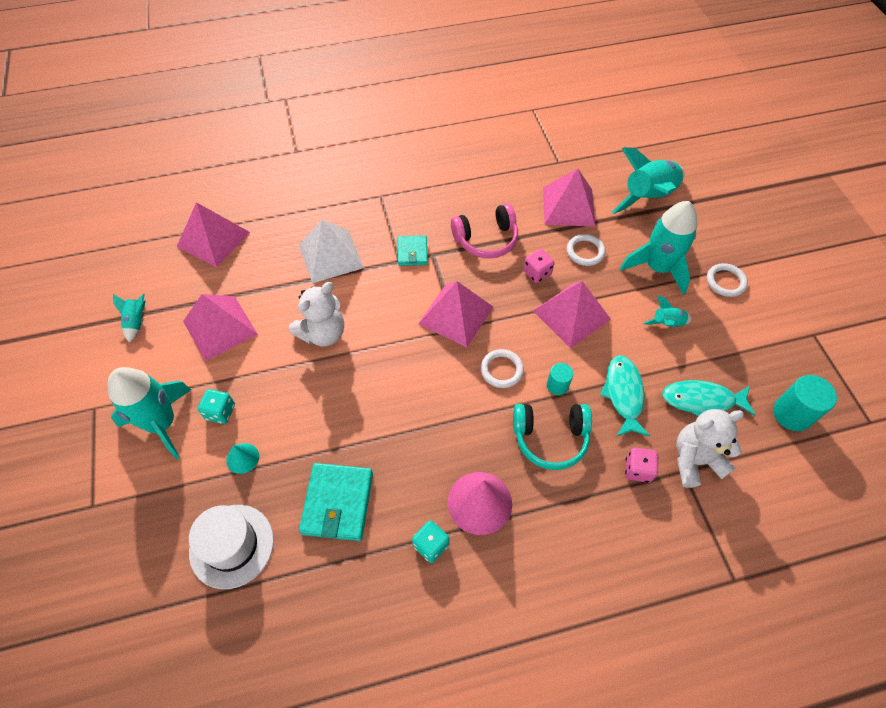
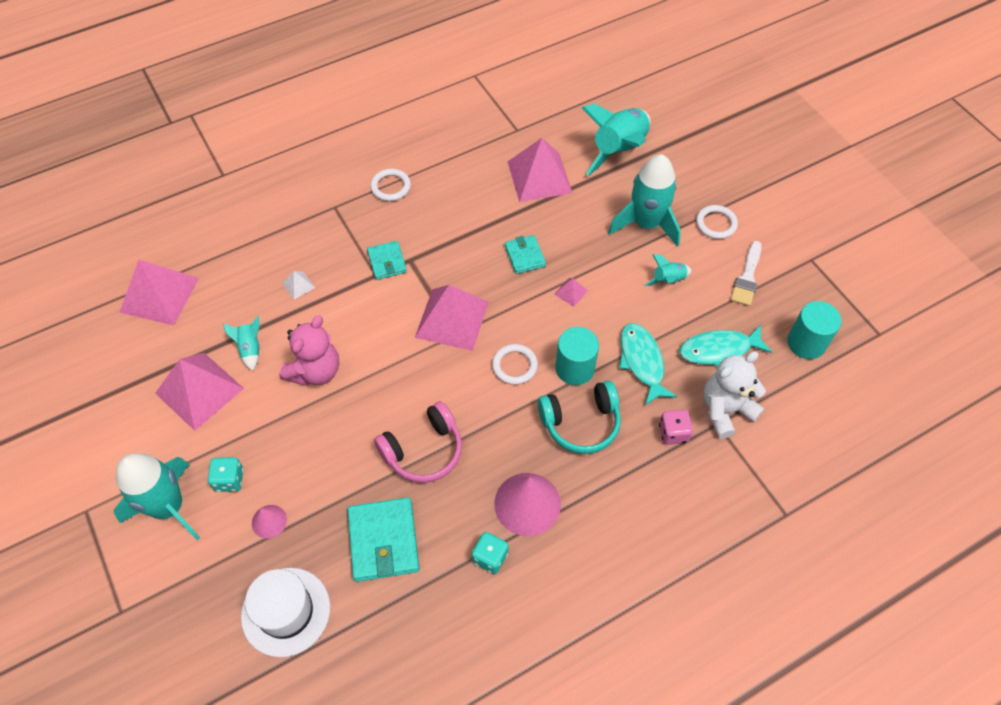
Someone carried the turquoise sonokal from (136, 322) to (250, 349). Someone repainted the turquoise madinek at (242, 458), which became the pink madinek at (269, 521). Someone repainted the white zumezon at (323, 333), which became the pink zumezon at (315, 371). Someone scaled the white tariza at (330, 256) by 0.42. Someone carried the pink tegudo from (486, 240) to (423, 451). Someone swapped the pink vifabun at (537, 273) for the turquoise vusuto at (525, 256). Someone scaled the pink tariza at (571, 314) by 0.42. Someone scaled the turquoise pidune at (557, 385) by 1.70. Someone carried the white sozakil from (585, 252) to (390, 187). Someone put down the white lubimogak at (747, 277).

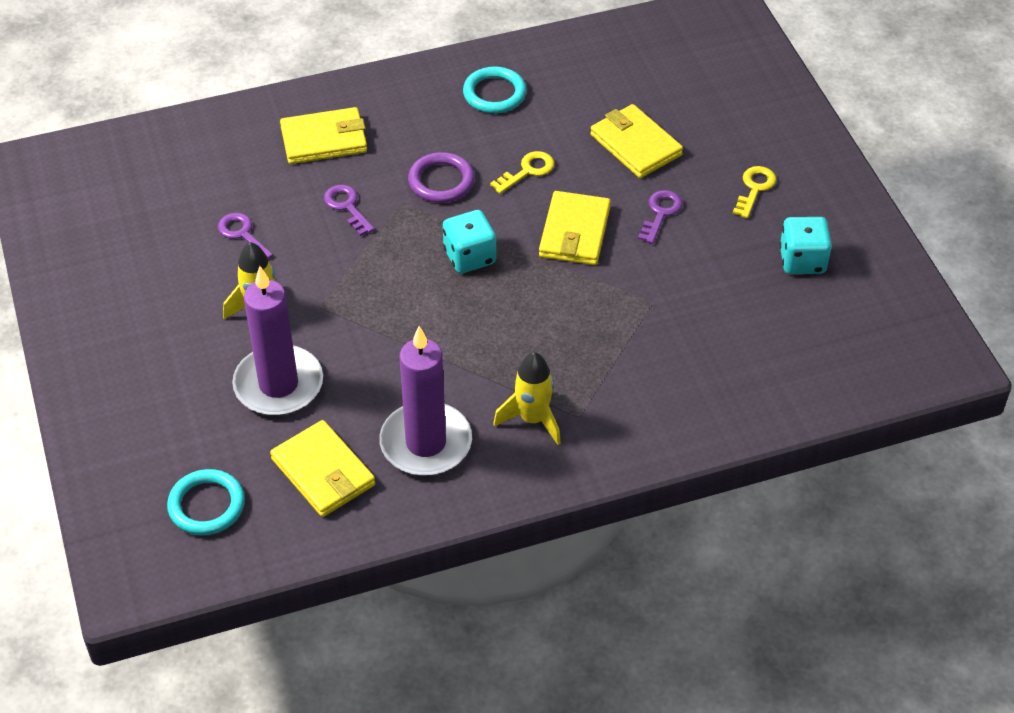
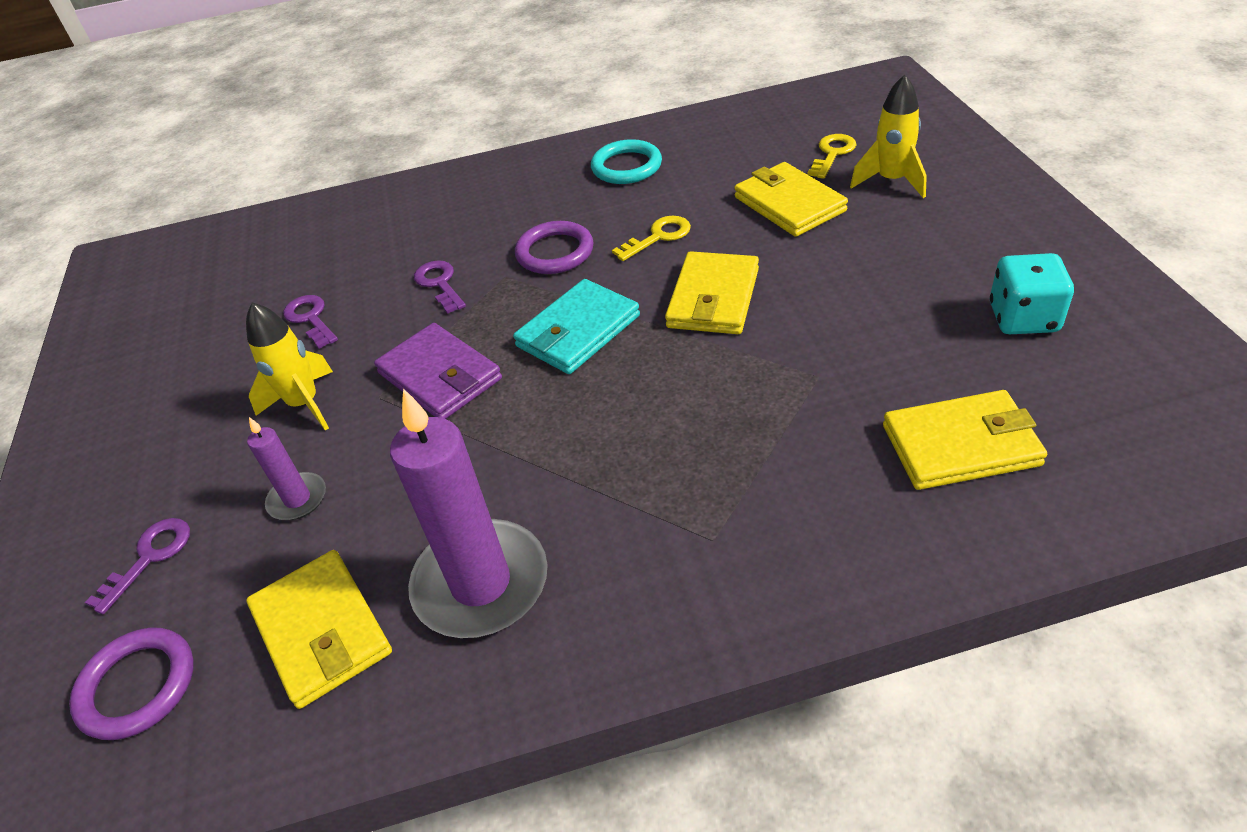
Someone repainted the turquoise sozakil at (206, 505), which became the purple sozakil at (137, 686). Someone scaled the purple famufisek at (278, 384) by 0.49. Someone carried the yellow vusuto from (324, 139) to (960, 445). Someone swapped the turquoise vifabun at (470, 257) for the turquoise vusuto at (578, 331). Someone carried the yellow sonokal from (533, 419) to (891, 181). Someone carried the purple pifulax from (660, 213) to (149, 557). Someone carried the yellow pifulax from (754, 188) to (832, 154). Someone put down the purple vusuto at (440, 376).

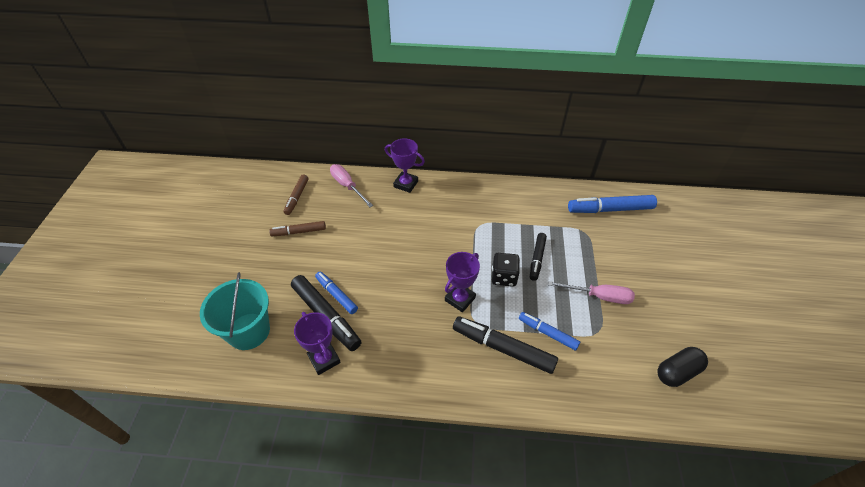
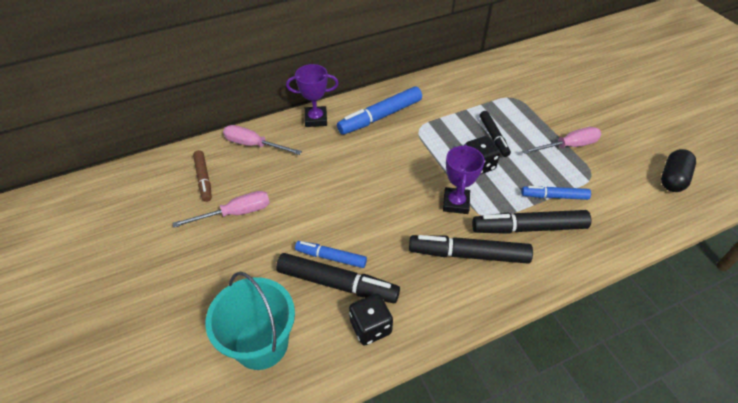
Someone swapped the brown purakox at (299, 232) for the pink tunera at (236, 213). Someone swapped the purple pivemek at (324, 359) for the black vifabun at (370, 327). Someone carried the blue purakox from (610, 209) to (380, 116). Someone put down the black purakox at (469, 254).

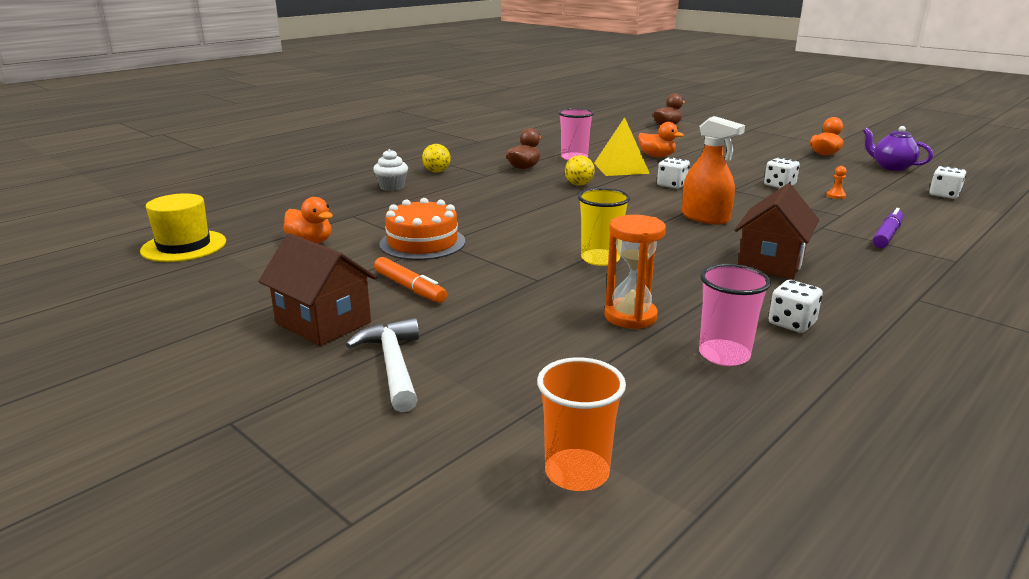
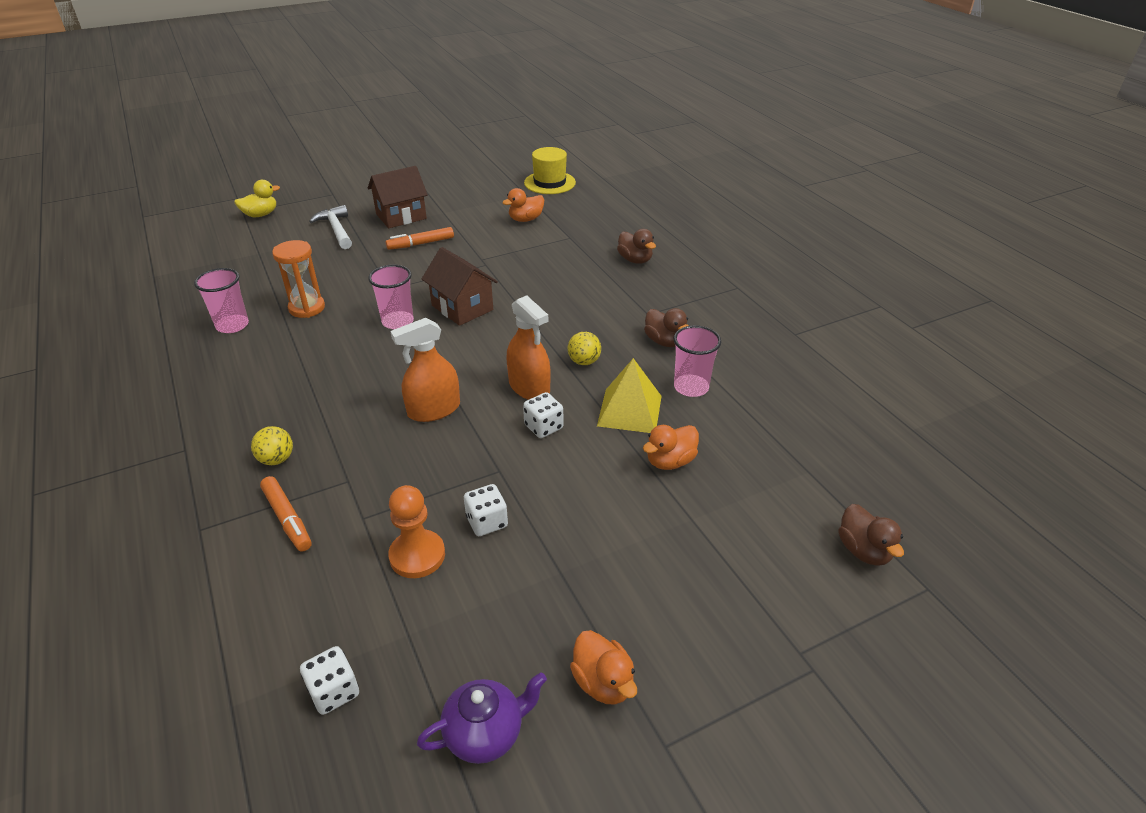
Someone rotated the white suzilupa at (393, 365) by 120 degrees counterclockwise. Someone swapped the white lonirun at (392, 187) for the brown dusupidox at (635, 260). Someone took away the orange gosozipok at (422, 243). Someone carried the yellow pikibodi from (436, 171) to (277, 459). Someone took away the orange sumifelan at (577, 472). Someone repainted the yellow sumifelan at (600, 259), which became the pink sumifelan at (398, 322). Someone carried the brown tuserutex from (771, 262) to (462, 308). Someone took away the white vifabun at (792, 323). Someone scaled the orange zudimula at (835, 196) by 2.18. Someone repainted the purple purakox at (887, 235), which became the orange purakox at (287, 518). Someone put down the yellow dusupidox at (260, 215). Someone put down the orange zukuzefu at (529, 387).

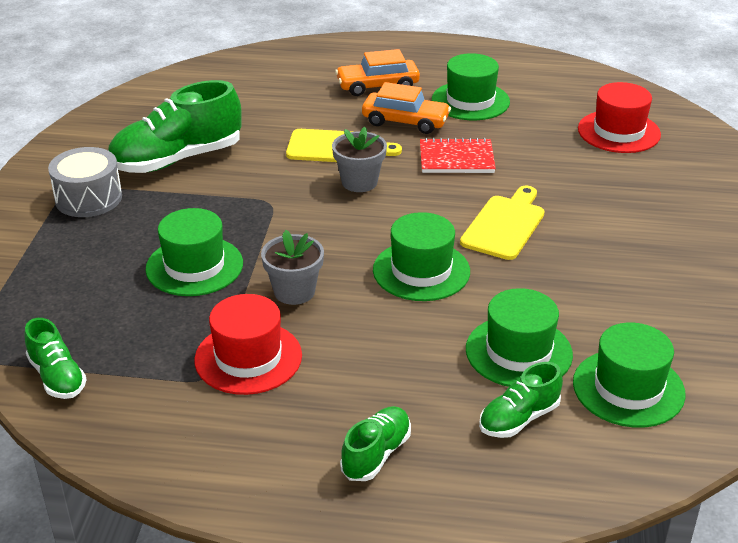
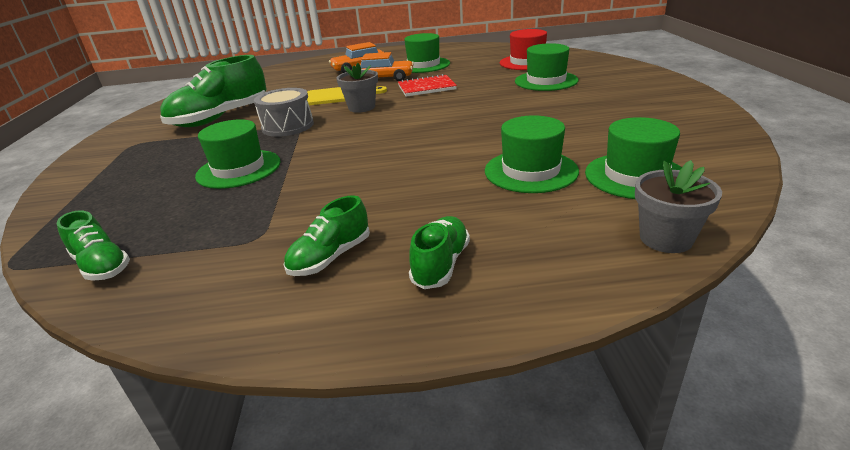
Someone carried the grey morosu from (88, 198) to (288, 126). Someone took away the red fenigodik at (248, 358). Someone carried the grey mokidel from (294, 291) to (665, 238). Someone carried the green fenigodik from (421, 271) to (546, 81). Someone took away the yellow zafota at (505, 225). Someone carried the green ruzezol from (519, 418) to (330, 257).

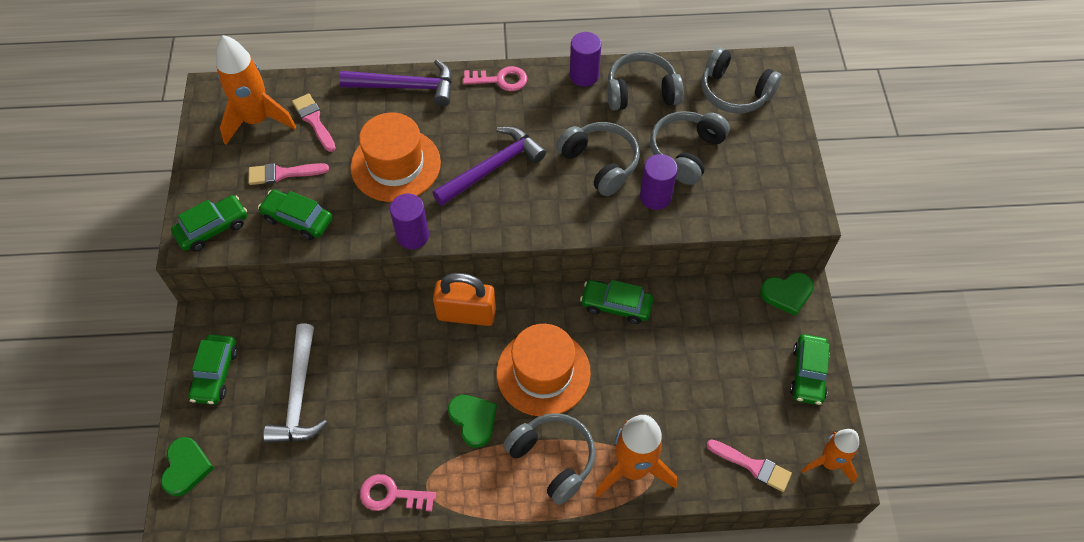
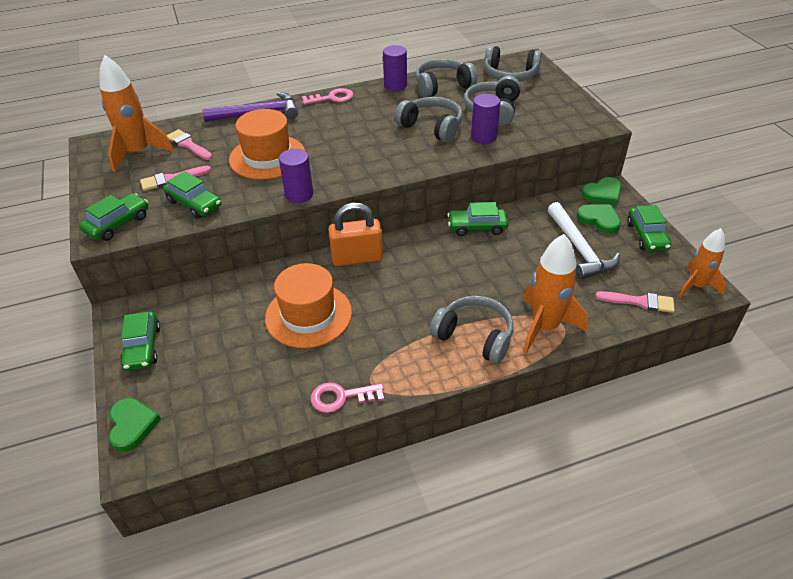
Someone rotated the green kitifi at (298, 219) by 150 degrees counterclockwise. Someone carried the white suzilupa from (298, 395) to (579, 249). Someone took away the purple suzilupa at (493, 168). Someone carried the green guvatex from (473, 420) to (599, 220). Someone carried the orange fenigodik from (543, 372) to (308, 315).

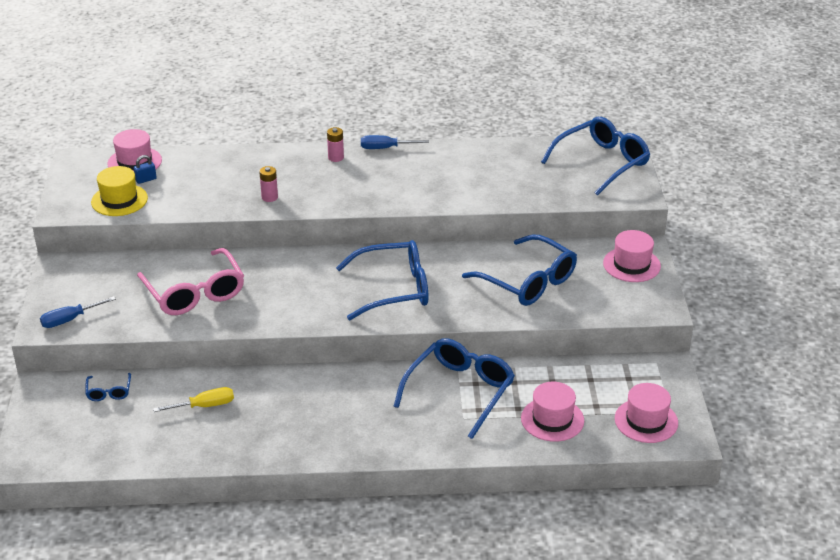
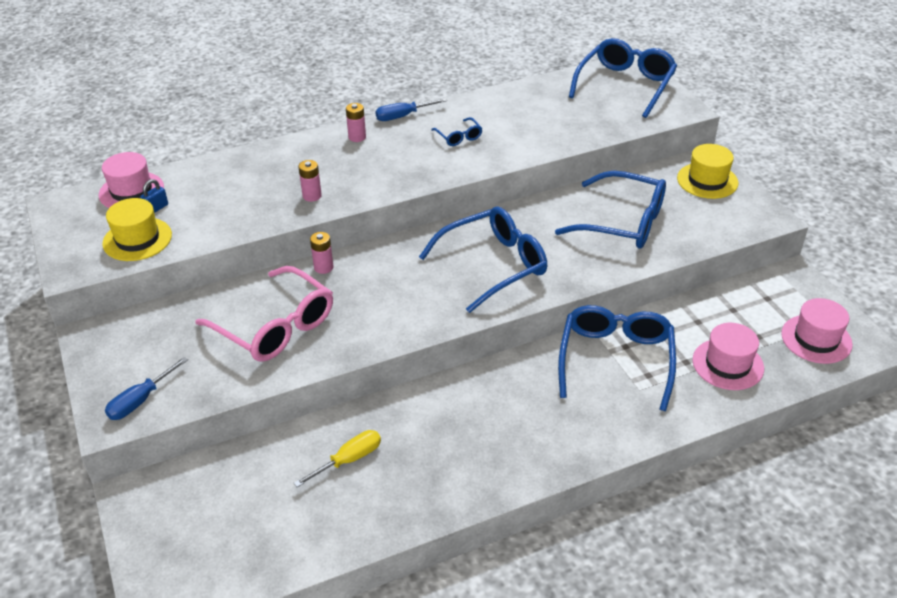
Someone carried the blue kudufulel from (109, 392) to (459, 137). Someone repainted the pink fenigodik at (631, 265), which became the yellow fenigodik at (707, 180). Someone put down the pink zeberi at (323, 267).

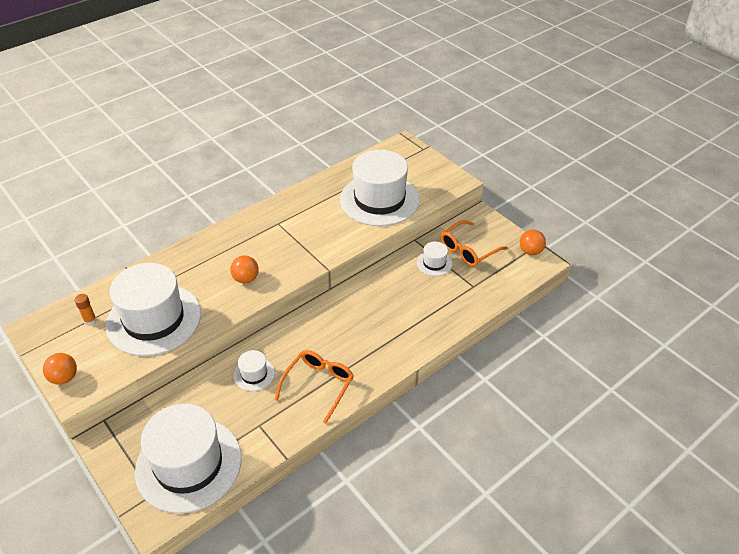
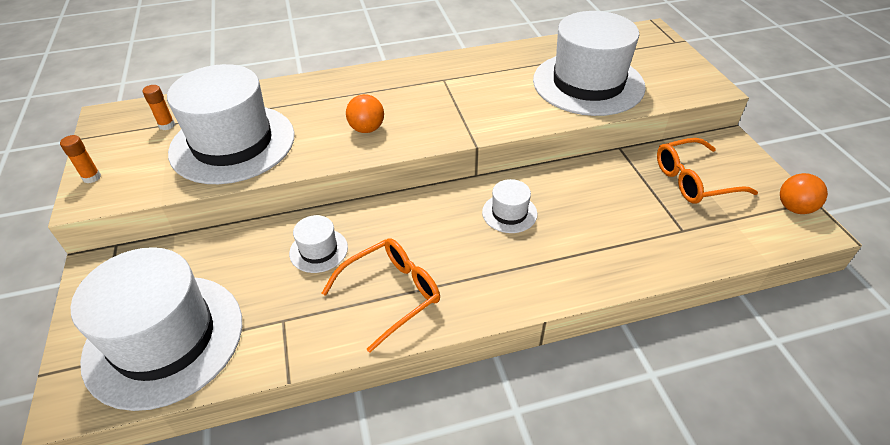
Someone swapped the orange pikibodi at (64, 378) for the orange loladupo at (92, 177). Someone carried the white fenigodik from (434, 263) to (509, 213).

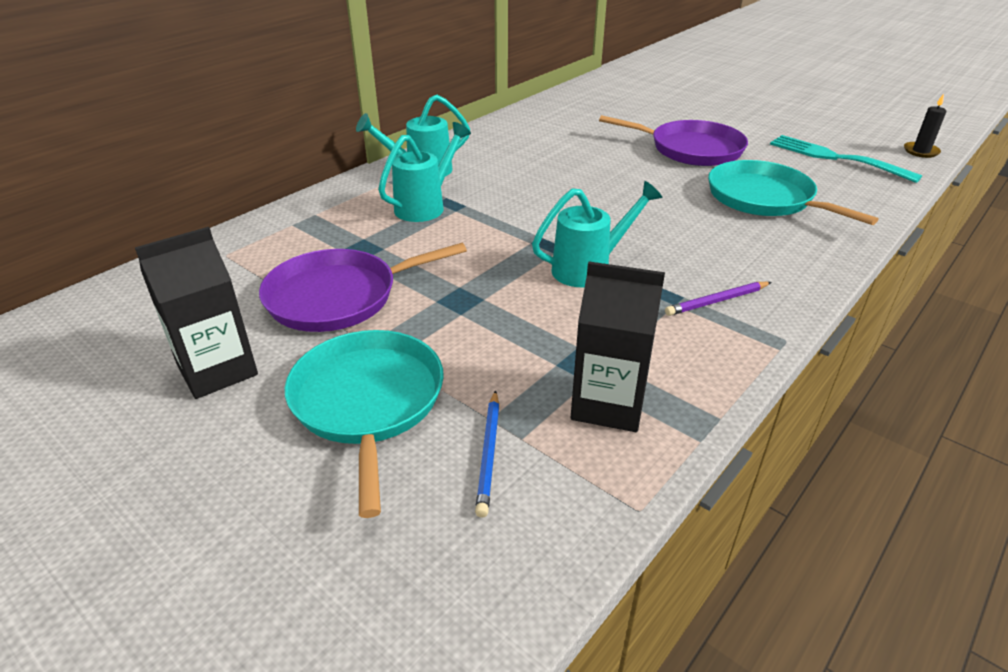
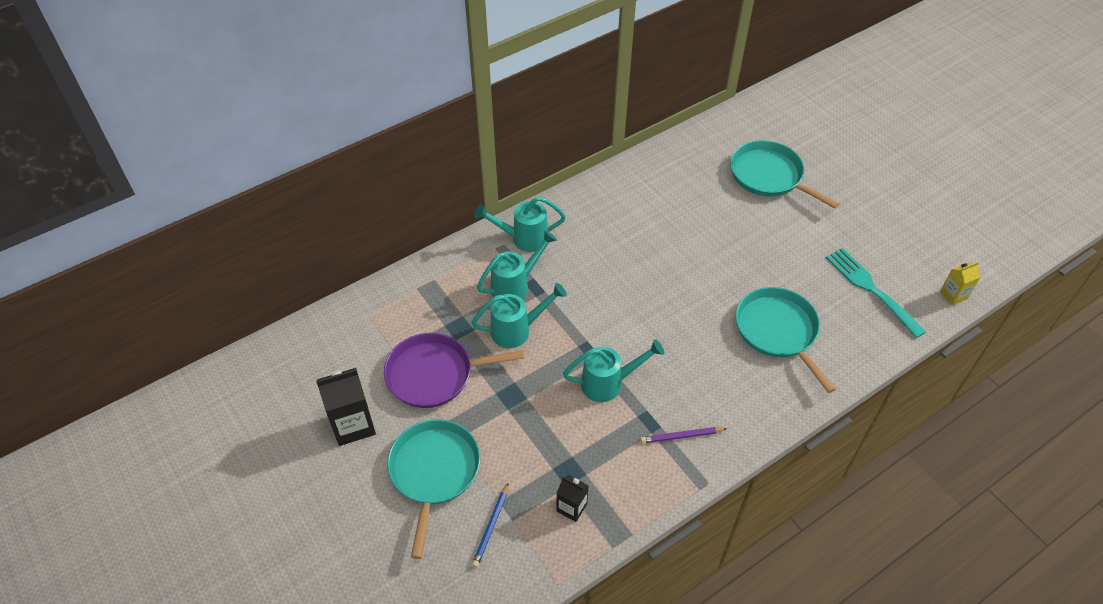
Someone scaled the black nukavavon at (608, 404) by 0.58. Someone took away the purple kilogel at (691, 149). Someone swapped the black famufisek at (921, 151) for the yellow nukavavon at (953, 295). Someone put down the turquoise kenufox at (517, 330). Someone put down the turquoise kilogel at (769, 176).

